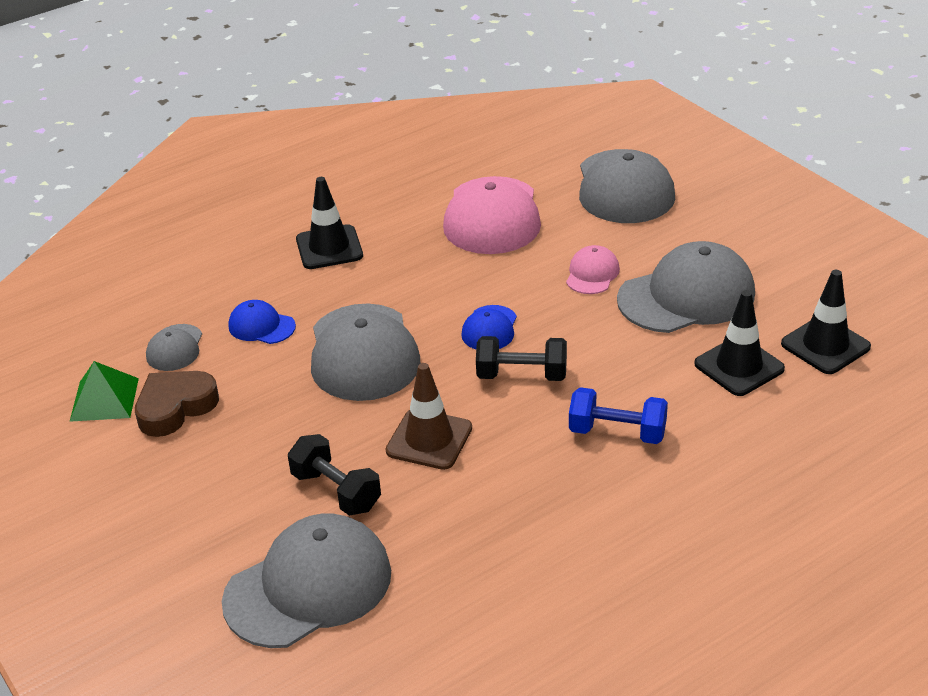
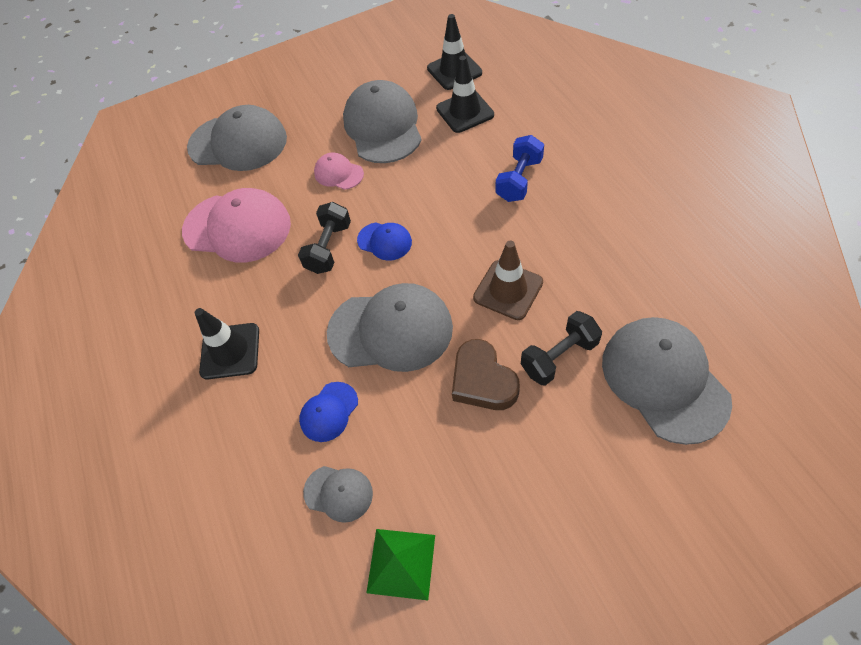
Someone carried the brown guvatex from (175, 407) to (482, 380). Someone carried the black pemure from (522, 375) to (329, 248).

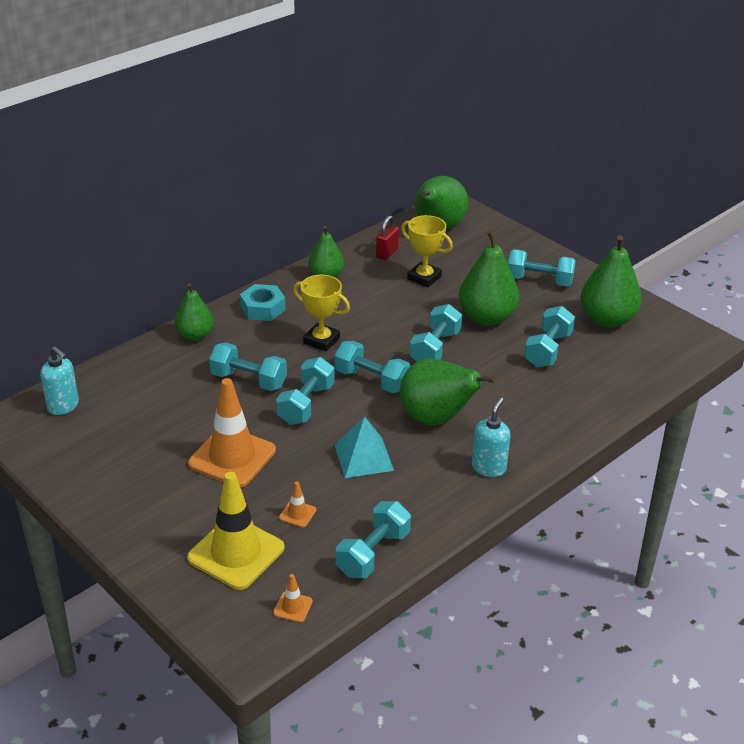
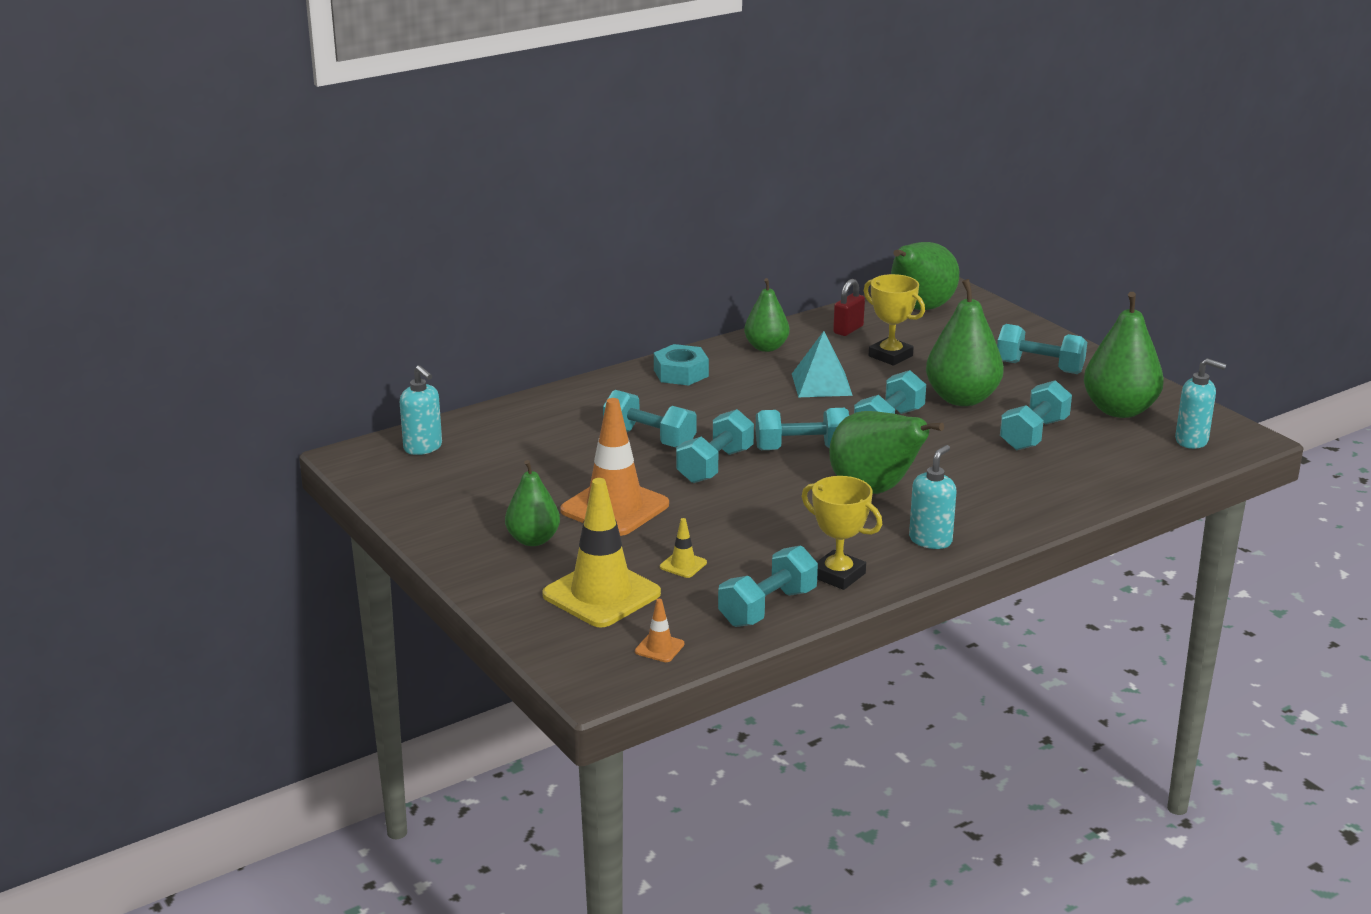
Someone carried the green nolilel from (195, 335) to (533, 540). Someone repainted the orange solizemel at (297, 514), which became the yellow solizemel at (683, 565). Someone carried the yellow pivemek from (321, 340) to (838, 575). Someone rotated the turquoise pemure at (371, 380) by 45 degrees counterclockwise. Someone carried the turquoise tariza from (363, 457) to (821, 384). Someone put down the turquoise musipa at (1192, 441).

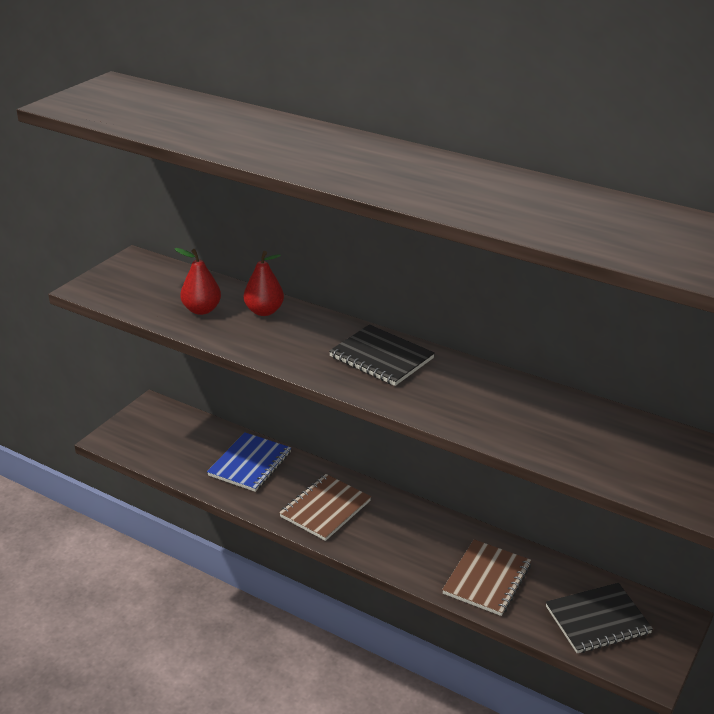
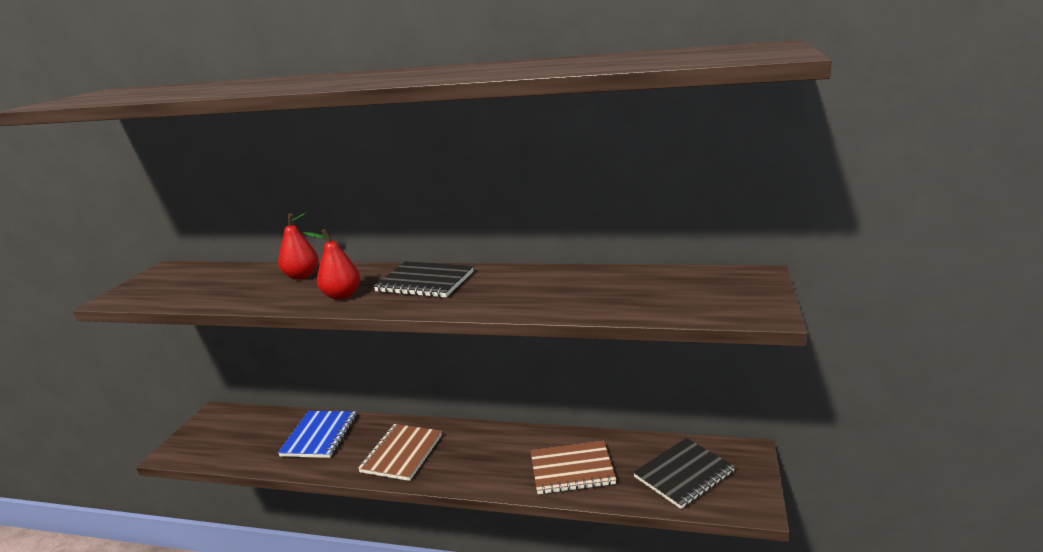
Someone carried the red nolilel from (201, 310) to (342, 296). Someone rotated the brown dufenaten at (487, 579) by 75 degrees clockwise.

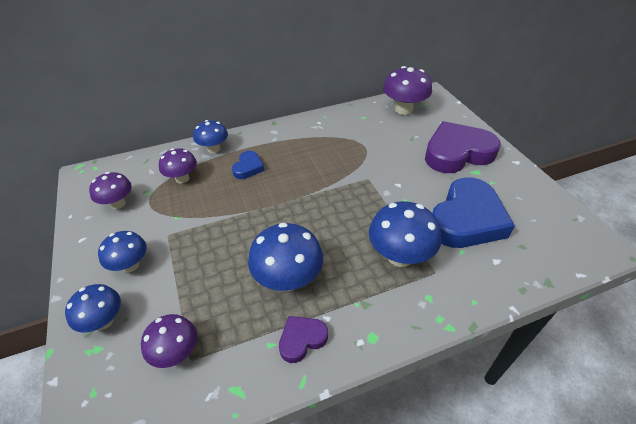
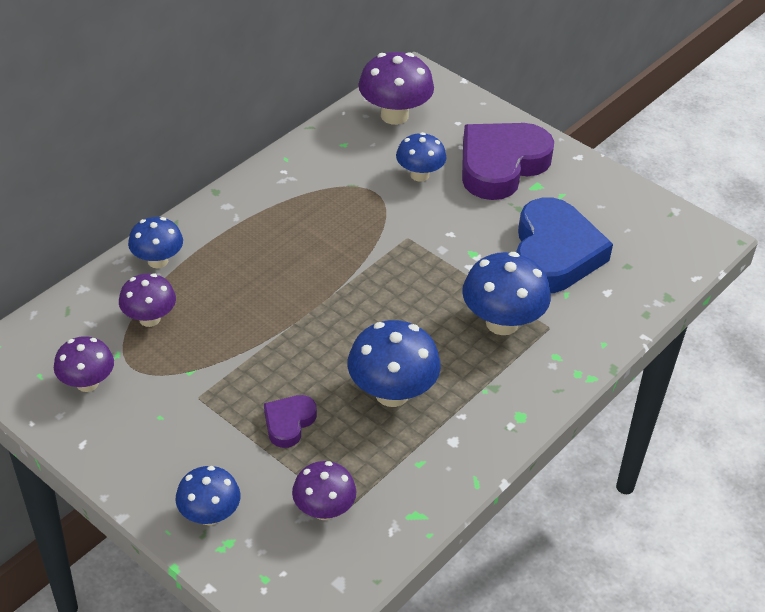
Someone carried the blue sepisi from (130, 265) to (419, 175). Someone took away the blue guvatex at (248, 167). Someone carried the purple guvatex from (302, 339) to (289, 423).

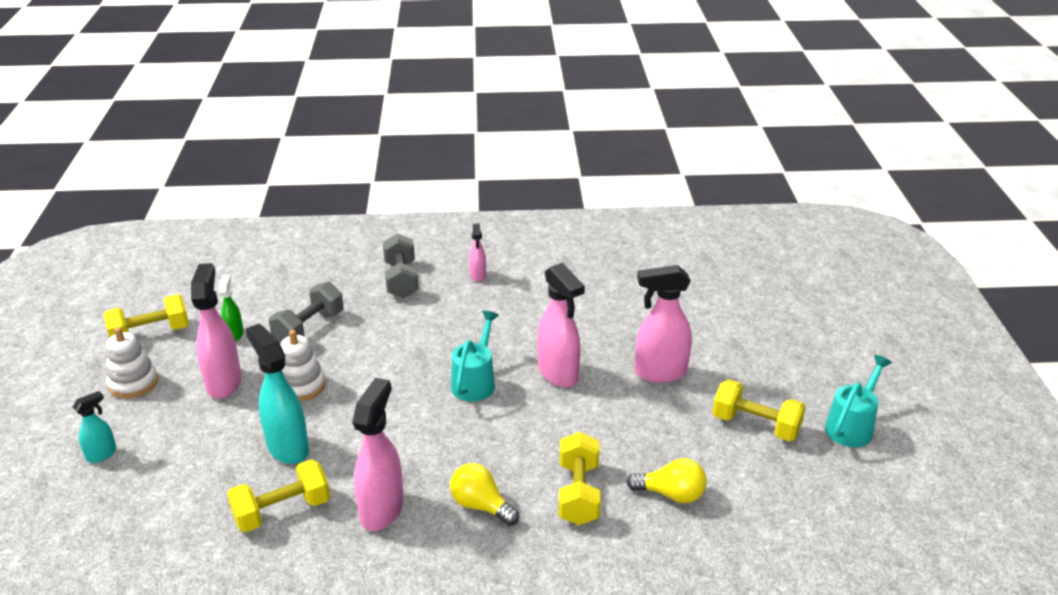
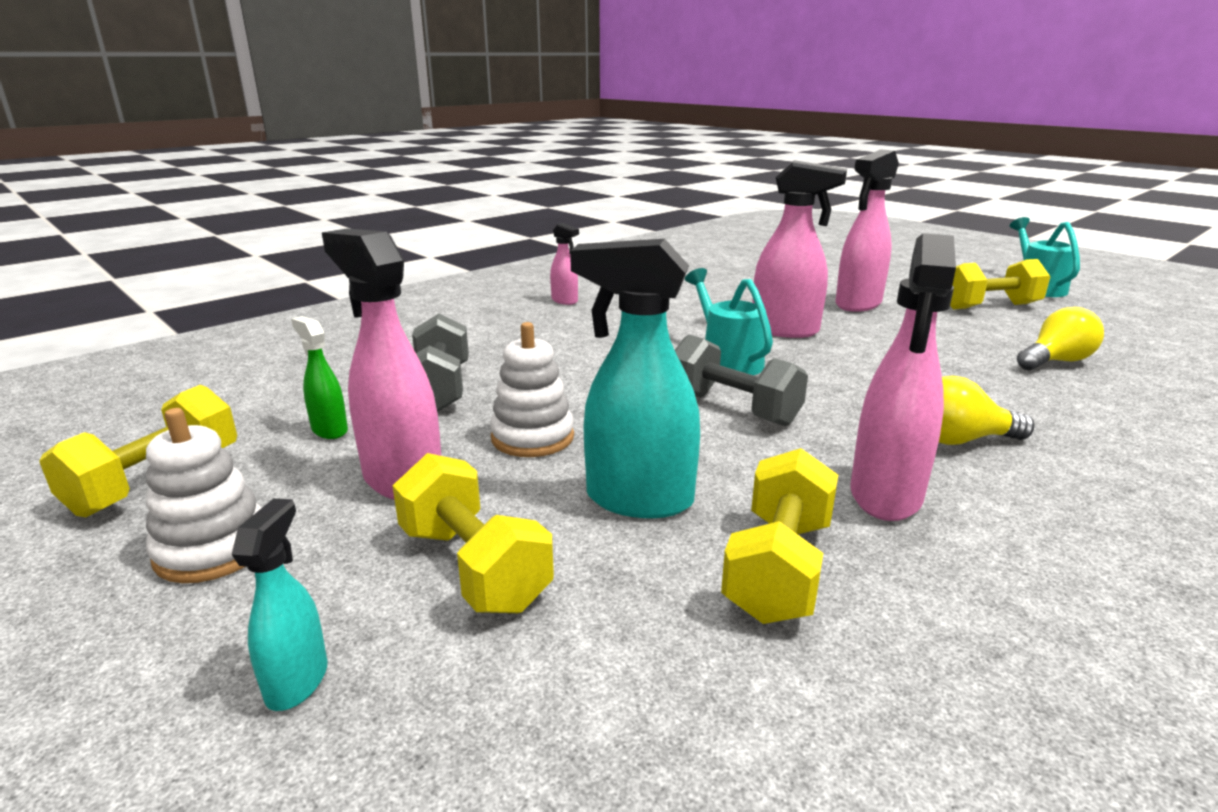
Someone rotated the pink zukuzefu at (382, 509) by 135 degrees counterclockwise. Someone carried the grey pemure from (401, 279) to (733, 408). Someone carried the yellow pemure from (578, 493) to (473, 567).

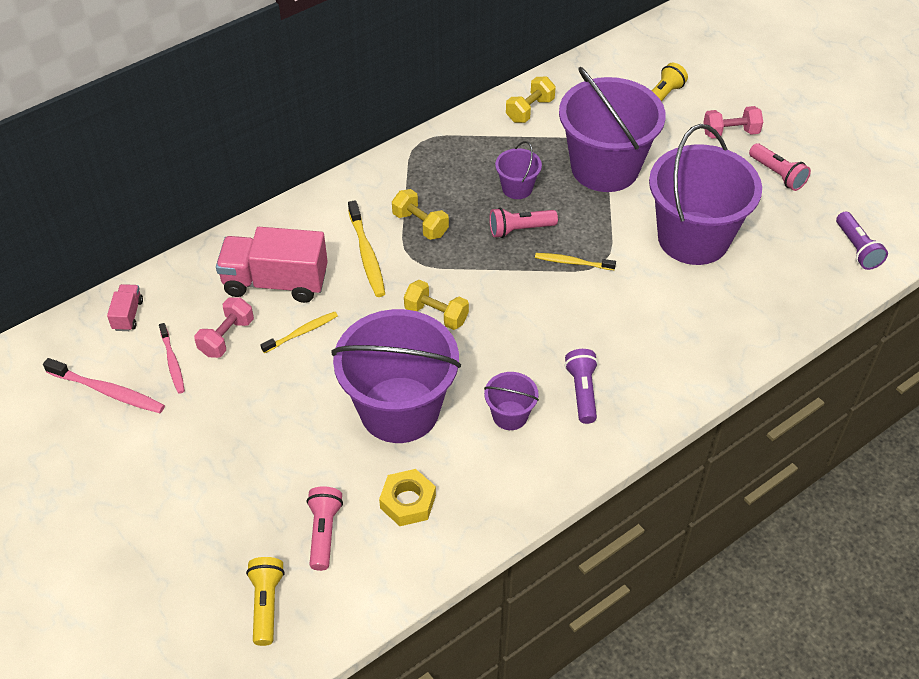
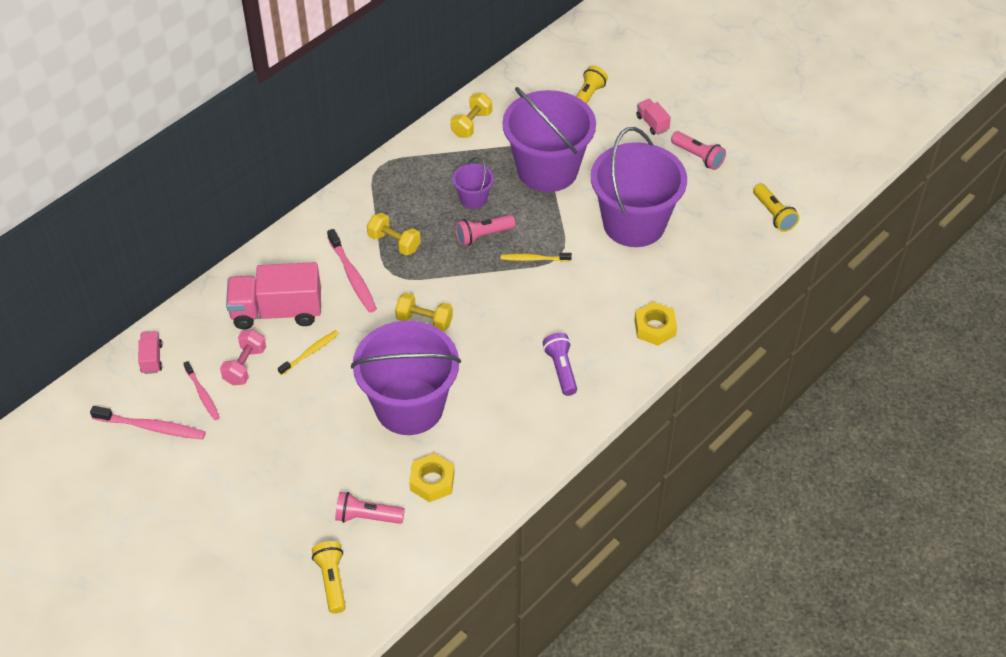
Someone rotated the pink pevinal at (324, 532) by 75 degrees counterclockwise. Someone repainted the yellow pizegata at (367, 255), which became the pink pizegata at (352, 276). Someone took away the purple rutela at (510, 415). Someone swapped the pink pemure at (730, 133) for the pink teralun at (652, 123). Someone repainted the purple pevinal at (857, 249), which became the yellow pevinal at (773, 214). Someone put down the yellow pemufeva at (655, 328).

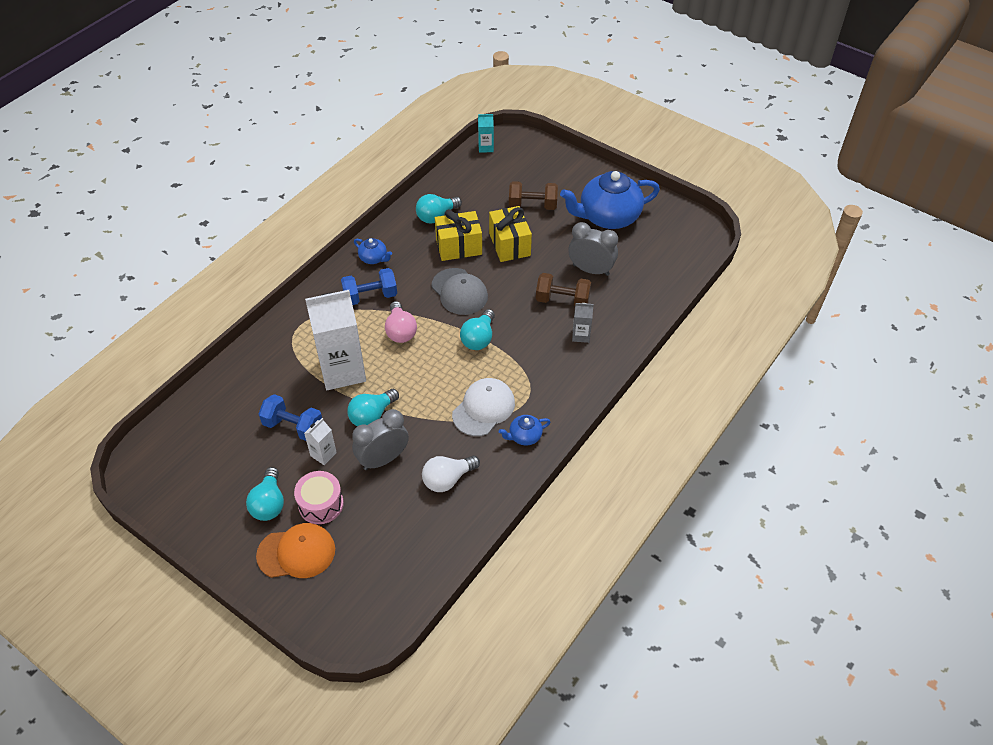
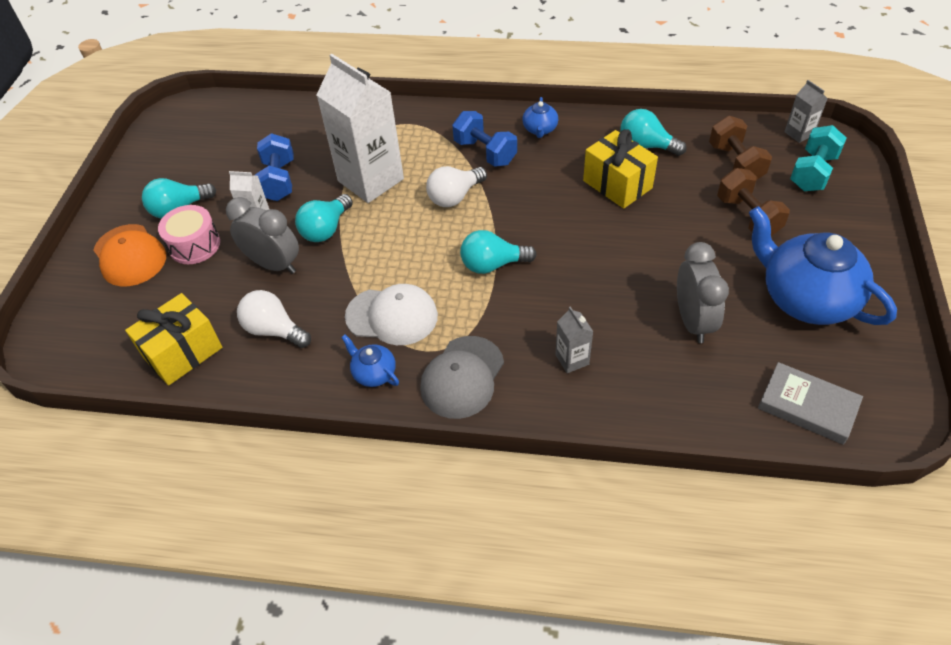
Someone rotated the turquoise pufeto at (372, 415) by 75 degrees counterclockwise. Someone repainted the pink pufeto at (400, 331), which became the white pufeto at (455, 197). Someone carried the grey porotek from (459, 292) to (462, 377). Someone repainted the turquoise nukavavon at (485, 147), which became the grey nukavavon at (799, 133). Someone carried the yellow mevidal from (509, 244) to (183, 352). Someone carried the brown pemure from (562, 300) to (735, 163). Someone put down the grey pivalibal at (807, 406). Someone put down the turquoise pemure at (813, 172).

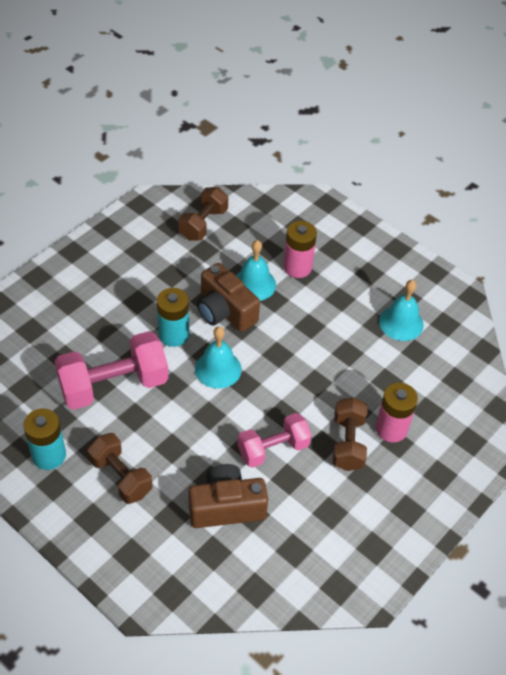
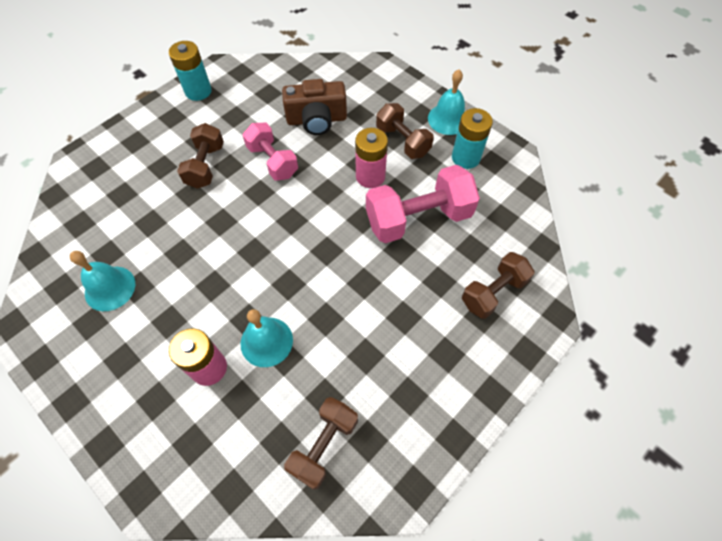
Someone carried the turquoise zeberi from (174, 335) to (198, 91). Someone carried the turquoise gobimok from (218, 369) to (448, 119). Someone took away the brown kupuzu at (225, 311). Someone rotated the pink pemure at (273, 449) by 75 degrees clockwise. Someone carried the pink zeberi from (391, 429) to (370, 176). Someone put down the brown pemure at (493, 292).

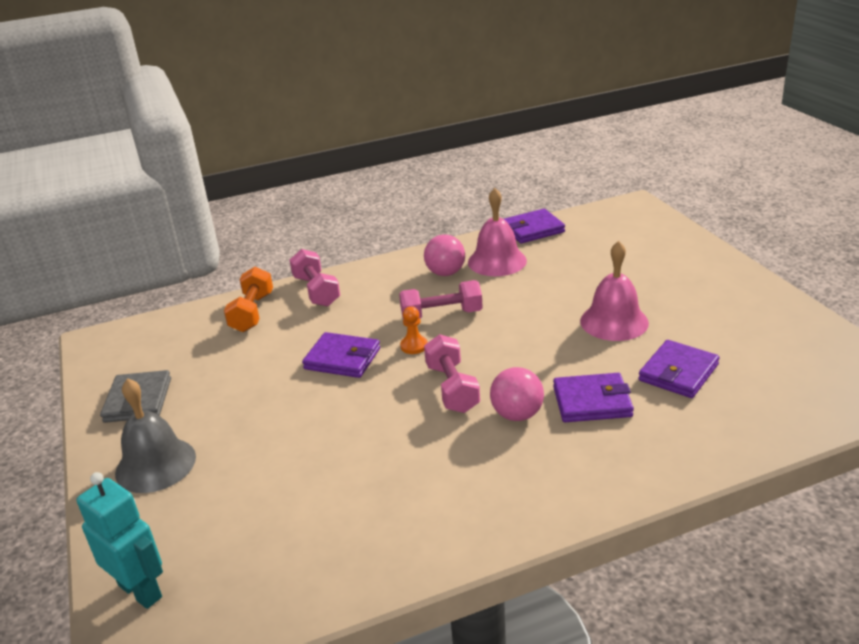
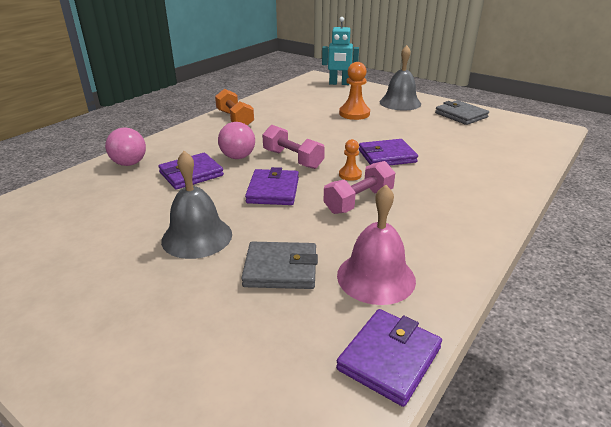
Someone carried the orange pemure from (252, 312) to (235, 119). Someone took away the pink pemure at (316, 291). Someone carried the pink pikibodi from (445, 273) to (129, 163). Someone repainted the pink gobimok at (614, 322), which became the grey gobimok at (197, 237). Someone carried the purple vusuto from (678, 373) to (273, 190). Someone put down the grey vusuto at (281, 269). Someone put down the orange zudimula at (354, 113).

